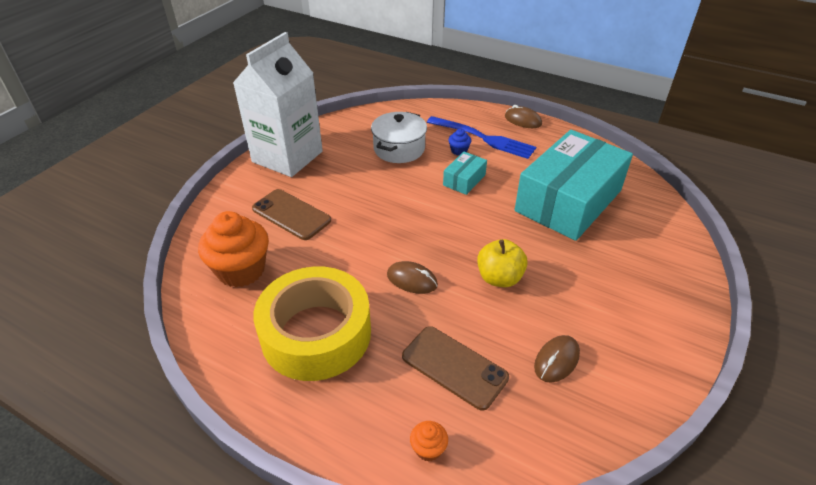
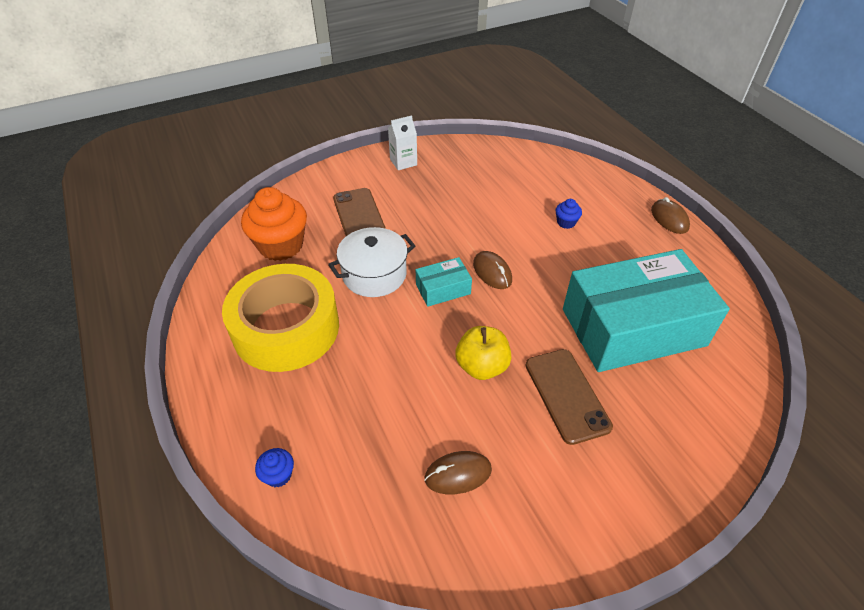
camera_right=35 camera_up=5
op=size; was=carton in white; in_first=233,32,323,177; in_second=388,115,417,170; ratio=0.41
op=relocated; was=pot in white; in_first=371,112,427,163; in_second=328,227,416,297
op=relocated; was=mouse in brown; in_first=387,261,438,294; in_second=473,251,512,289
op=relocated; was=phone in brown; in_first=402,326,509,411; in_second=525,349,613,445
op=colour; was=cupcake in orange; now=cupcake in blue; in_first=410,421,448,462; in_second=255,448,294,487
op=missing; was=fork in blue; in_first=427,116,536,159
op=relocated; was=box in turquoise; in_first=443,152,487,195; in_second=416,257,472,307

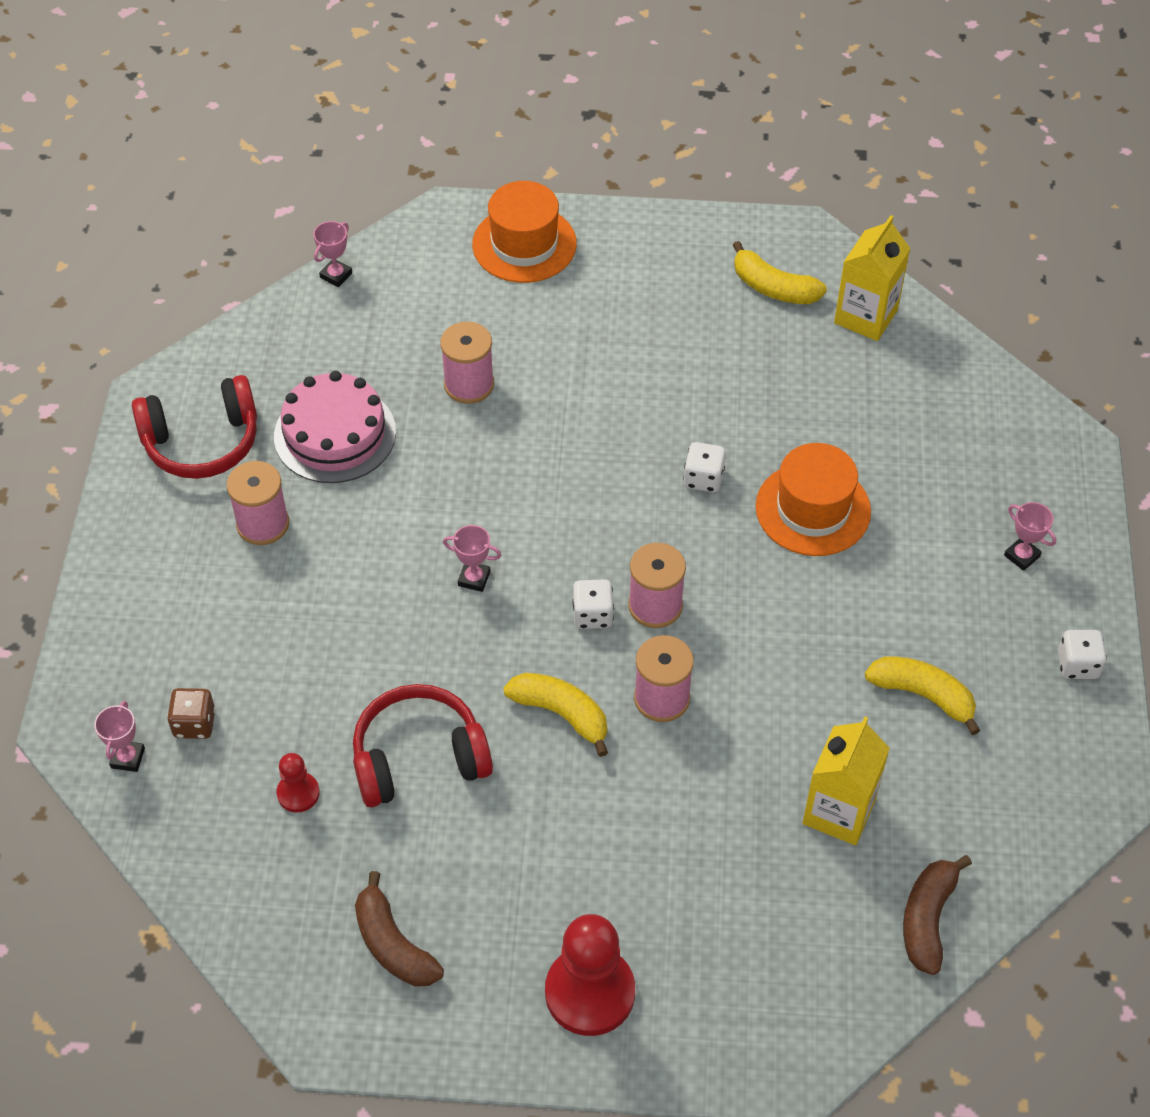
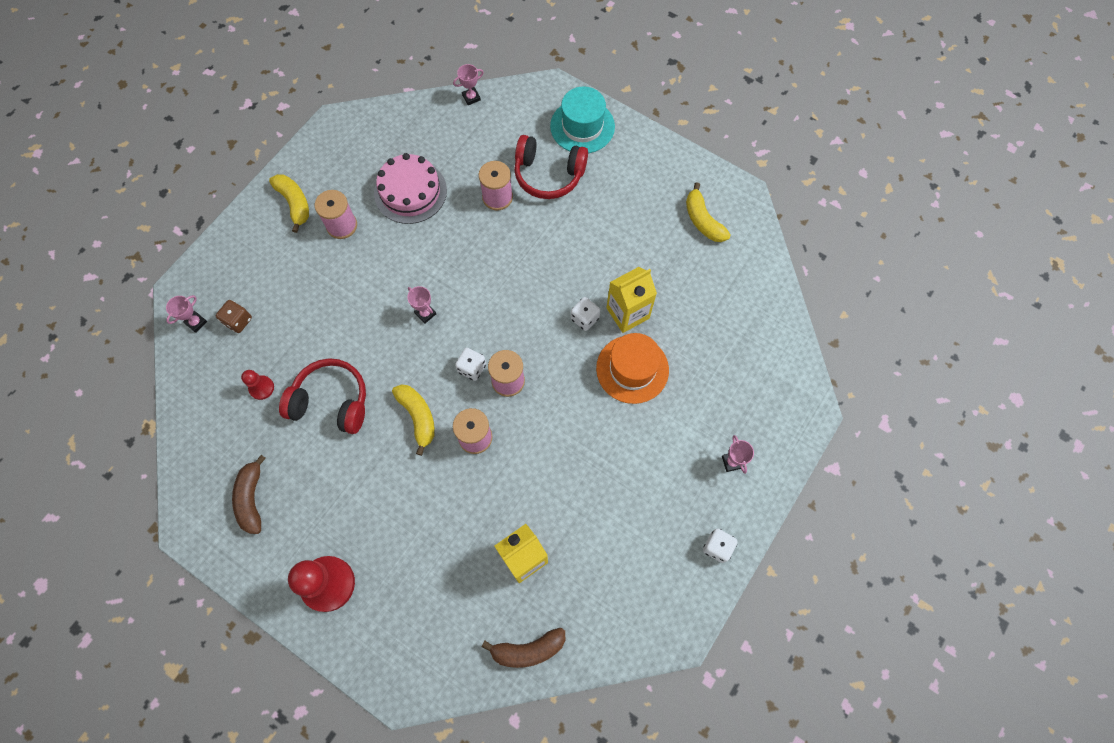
camera_right=30 camera_up=15
op=relocated; was=headphones in red; in_first=132,375,257,479; in_second=514,135,588,199
op=colour; was=hat in orange; now=hat in turquoise; in_first=472,181,577,283; in_second=550,86,615,153
op=relocated; was=carton in yellow; in_first=834,215,911,341; in_second=606,267,657,333
op=relocated; was=banana in yellow; in_first=865,656,980,735; in_second=269,174,309,233
op=spun; was=banana in brown; in_first=903,855,972,975; in_second=481,628,565,668; clockwise=-150

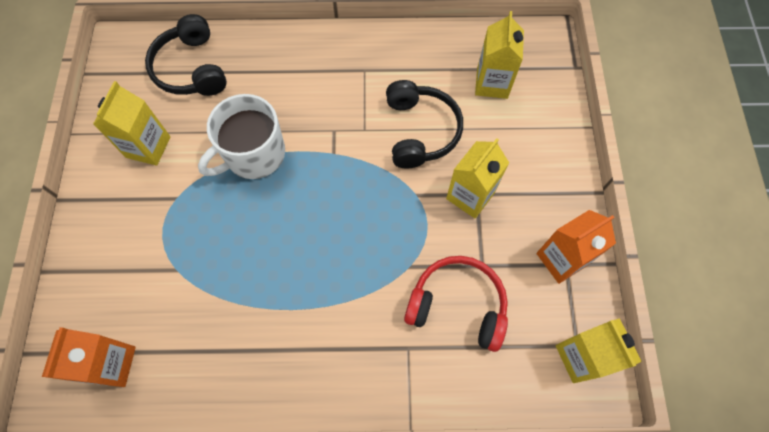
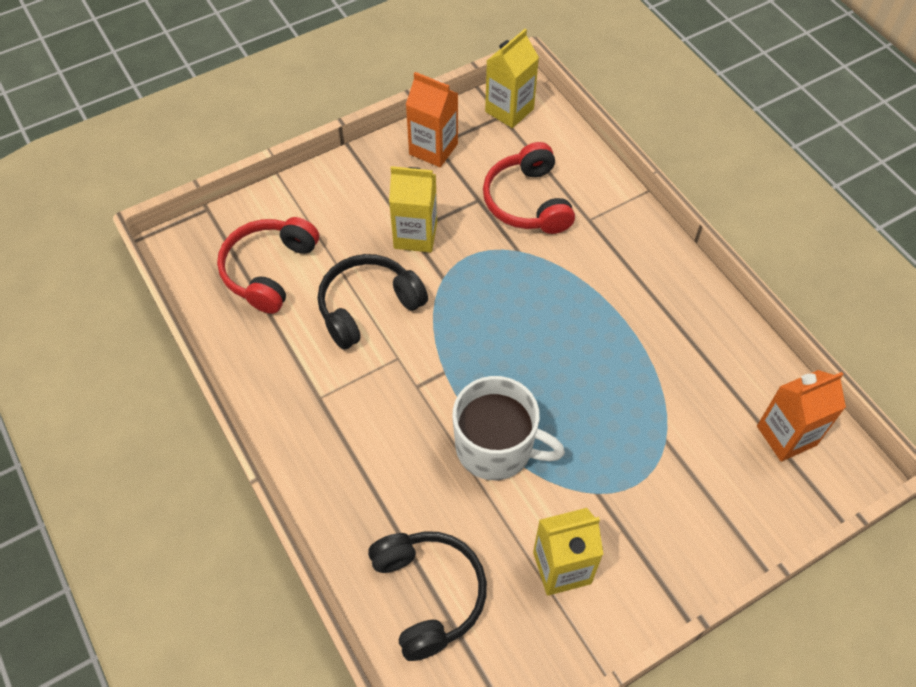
camera_right=-120 camera_up=-10
op=spun; was=headphones in black; in_first=145,14,227,96; in_second=368,531,487,661; clockwise=-60
op=exchanged; was=carton in yellow; now=headphones in red; in_first=475,11,524,99; in_second=217,217,319,314

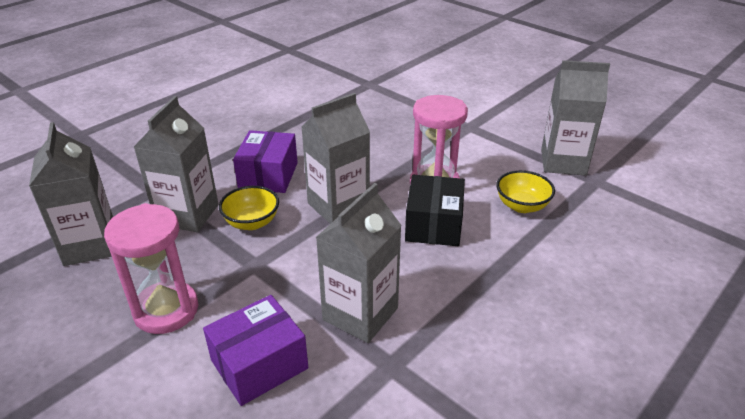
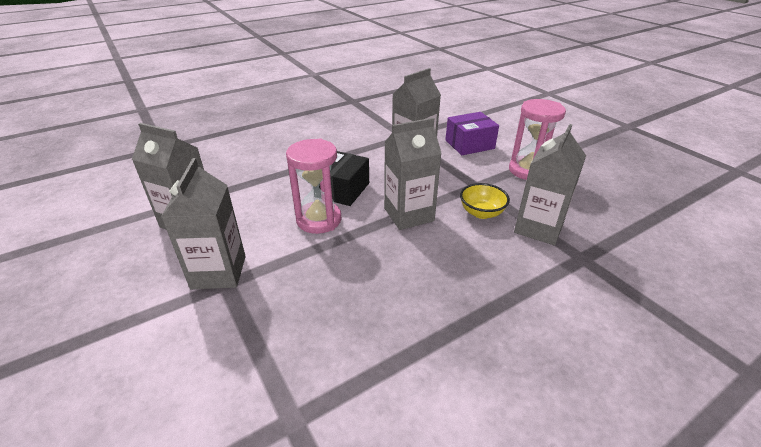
camera_right=-165 camera_up=0
op=relocated; was=carton in grey; in_first=29,122,113,266; in_second=161,158,246,289
op=missing; was=box in purple; in_first=233,130,298,193
op=missing; was=bowl in yellow; in_first=496,170,555,213

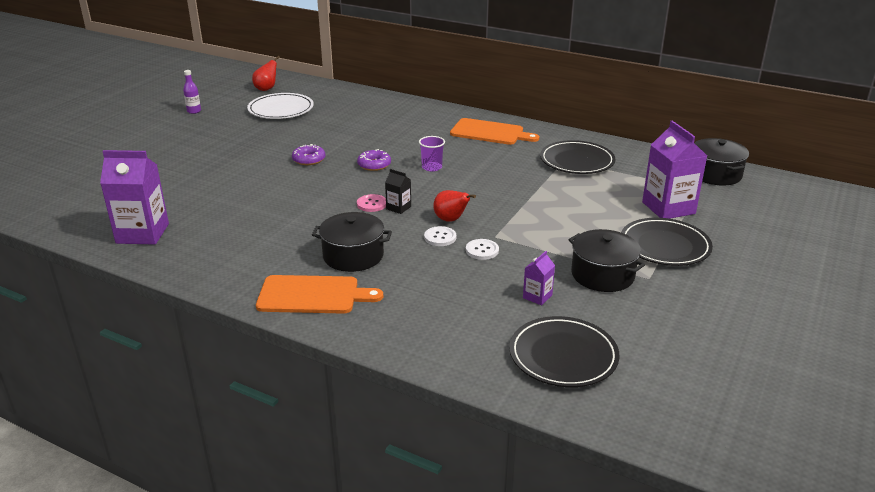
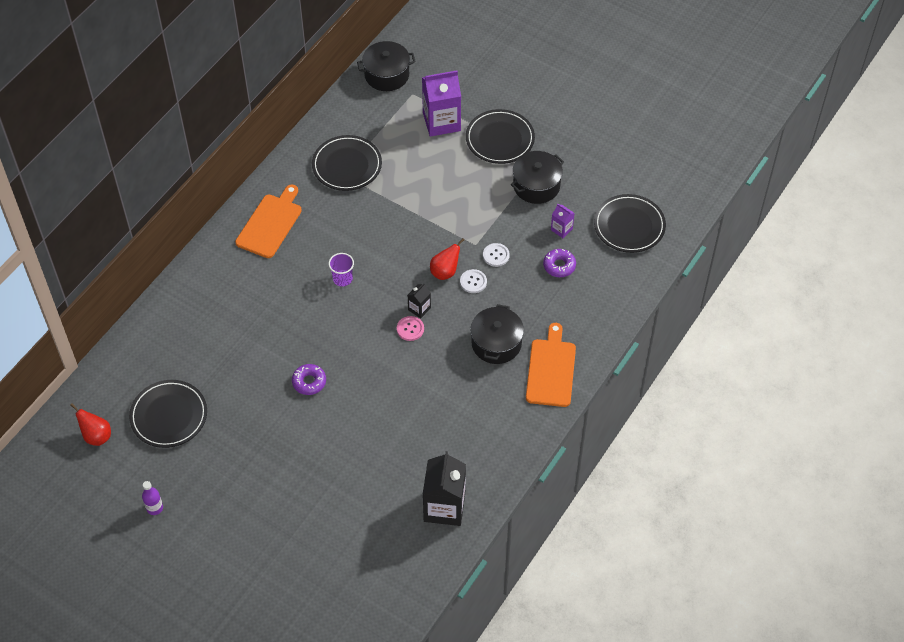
camera_right=-85 camera_up=25
op=colour; was=carton in purple; now=carton in black; in_first=100,150,169,245; in_second=423,451,466,526
op=colour; was=plate in white; now=plate in black; in_first=247,93,314,119; in_second=129,380,207,448
op=relocated; was=donut in purple; in_first=357,149,391,171; in_second=543,249,576,277

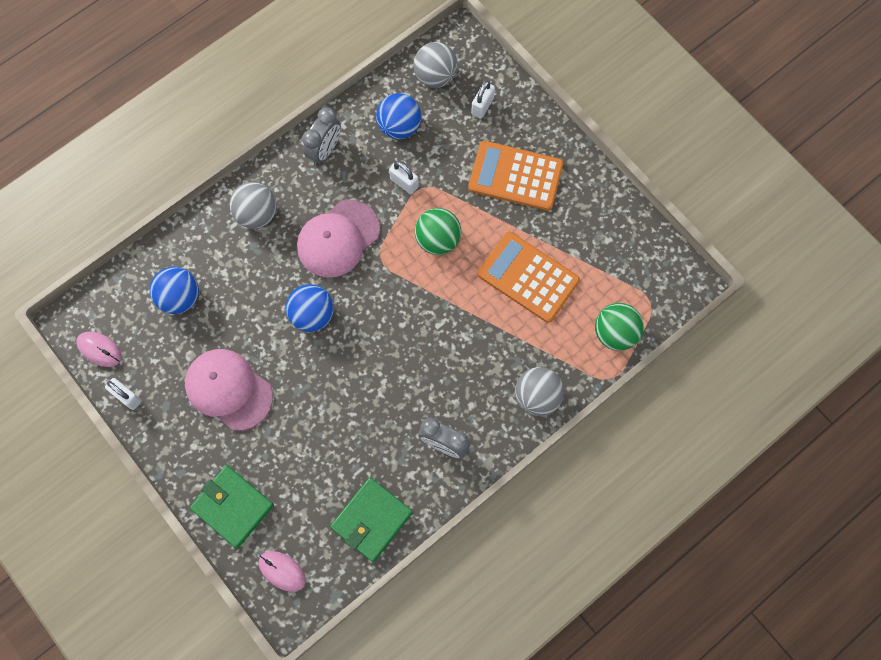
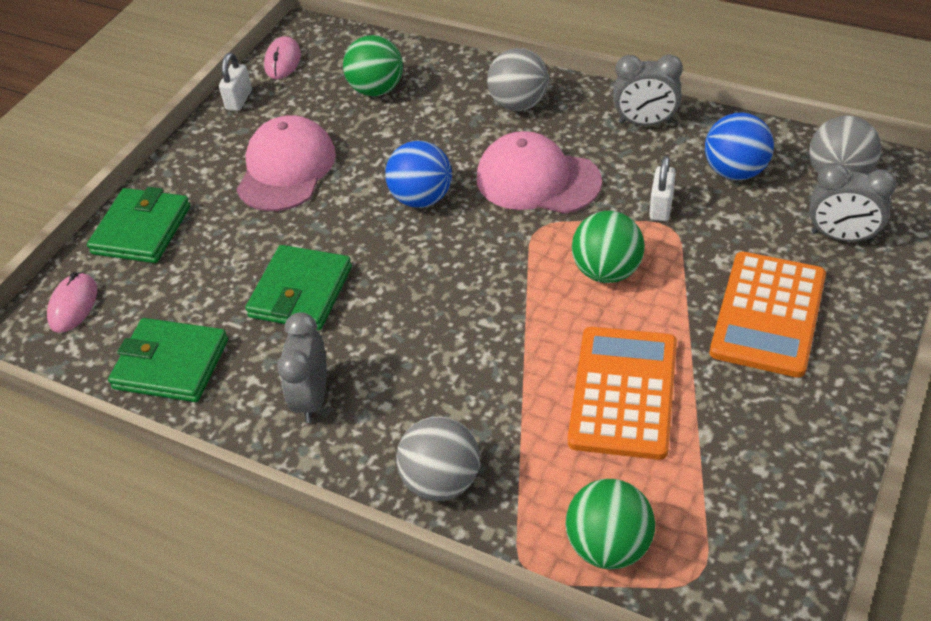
camera_right=70 camera_up=-25
op=colour; was=ball in blue; now=ball in green; in_first=150,267,199,314; in_second=343,35,403,96
op=spun; was=calculator in orange; in_first=468,141,563,211; in_second=710,252,826,378; clockwise=-150
op=exchanged; was=padlock in white; now=clock in grey; in_first=471,81,495,118; in_second=809,163,896,242
op=appeared; now=wallet in green; in_second=245,245,352,330

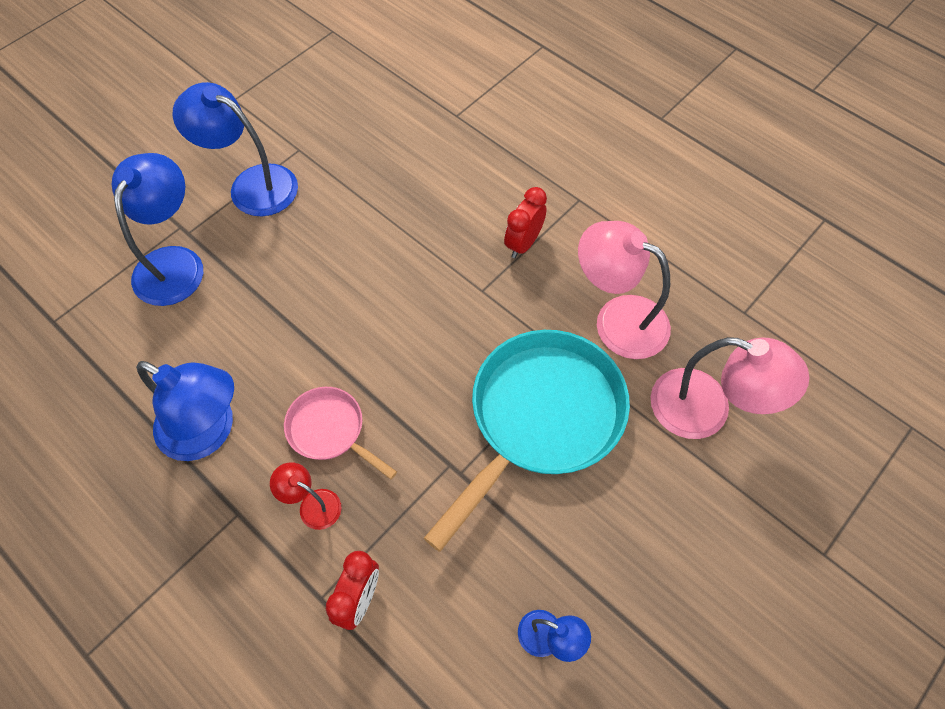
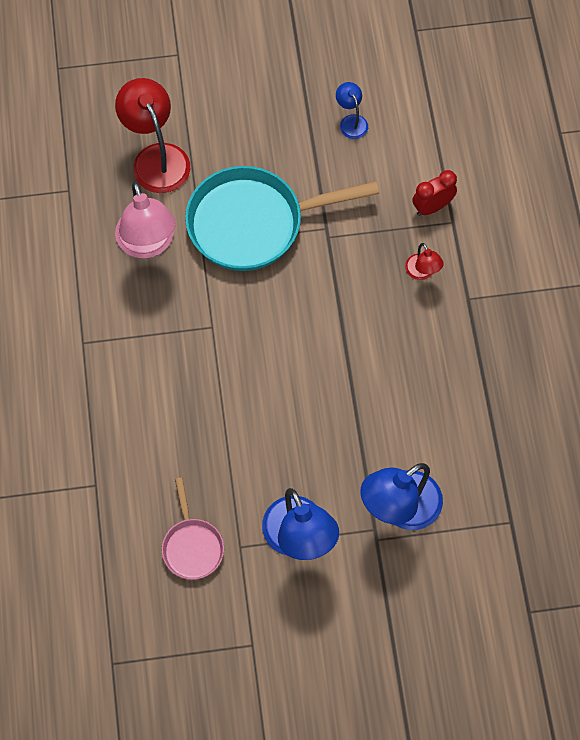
camera_right=-140 camera_up=5
op=missing; was=lamp in blue; in_first=136,361,234,461
op=relocated; was=pan in pink; in_first=284,387,397,479; in_second=162,477,224,580
op=missing; was=clock in red; in_first=504,187,547,258
op=colour; was=lamp in pink; now=lamp in red; in_first=651,337,809,439; in_second=115,78,190,193

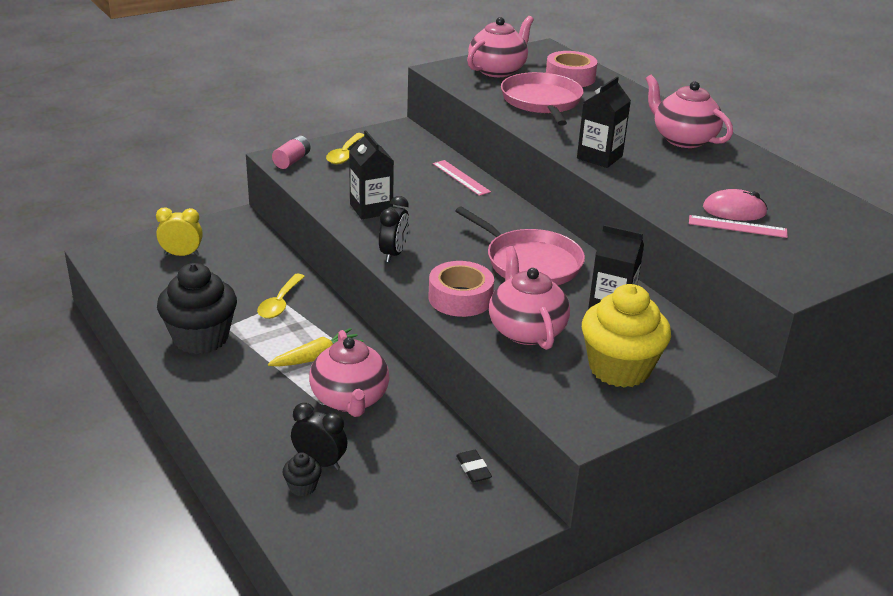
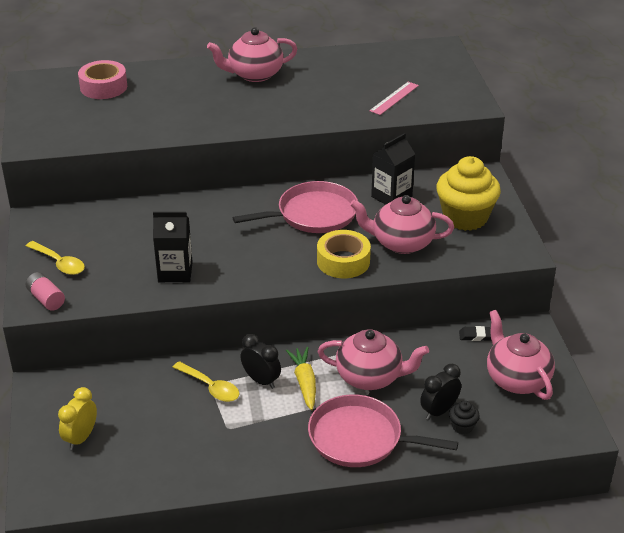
camera_right=-65 camera_up=5
op=missing; was=cupcake in black; in_first=157,263,237,354
op=relocated; was=clock in black; in_first=379,196,409,262; in_second=241,334,281,389
op=colour; was=tape in pink; now=tape in yellow; in_first=429,261,494,317; in_second=317,230,371,278
op=missing; was=ruler in pink; in_first=433,160,491,196
op=relocated; was=teapot in pink; in_first=467,16,534,77; in_second=487,310,555,400
op=relocated; was=pan in pink; in_first=501,72,584,126; in_second=308,394,458,467
op=missing; was=carton in black; in_first=577,77,631,168
op=missing; was=mouse in pink; in_first=703,189,768,221

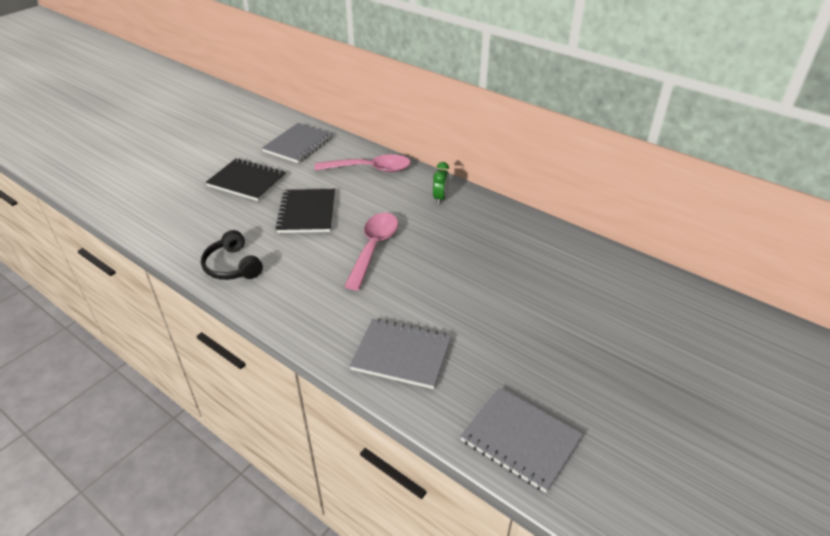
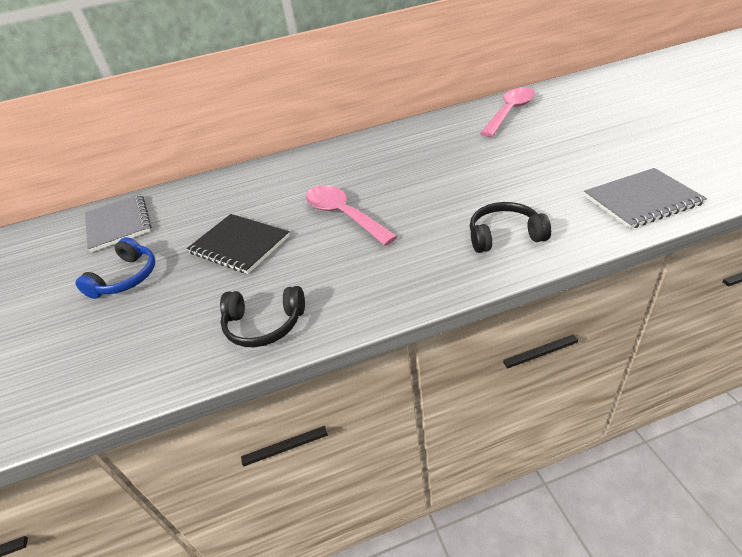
camera_right=-50 camera_up=0
op=exchanged; was=notebook in black; now=headphones in blue; in_first=205,158,286,201; in_second=75,237,155,299
op=relocated; was=spoon in pink; in_first=315,154,411,172; in_second=480,87,535,137
op=exchanged; was=notebook in grey; now=headphones in black; in_first=350,318,451,389; in_second=470,202,551,253
op=missing; was=clock in green; in_first=433,162,449,204

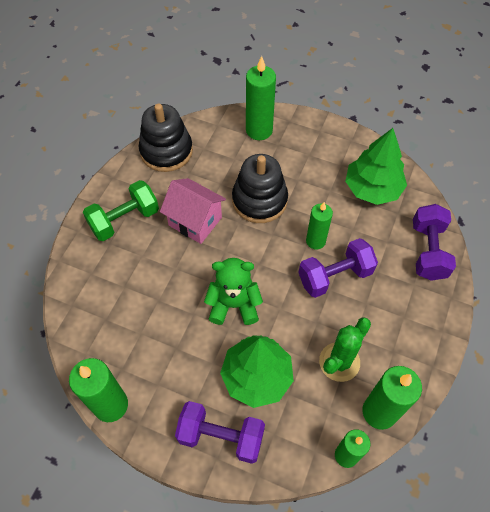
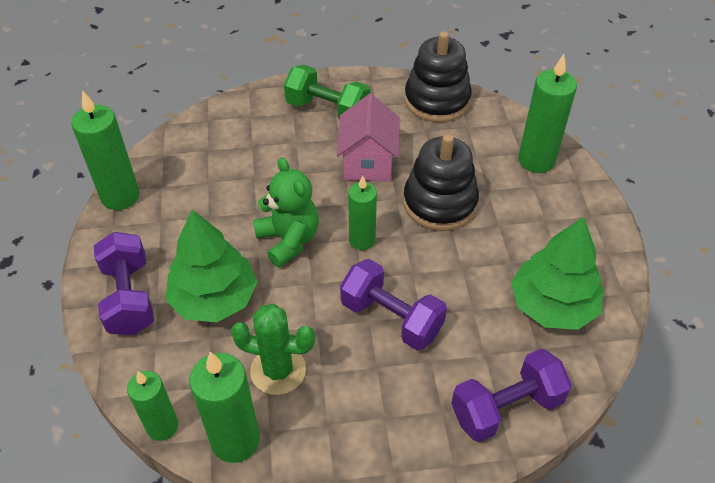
camera_right=60 camera_up=-10
op=relocated; was=candle in green; in_first=306,202,333,250; in_second=348,175,377,250

